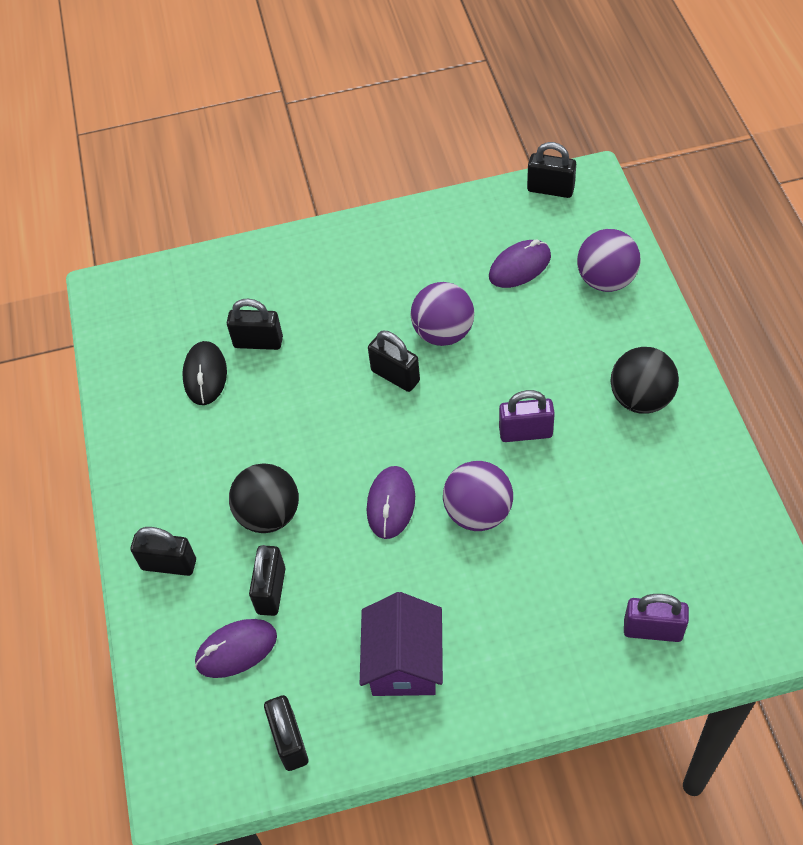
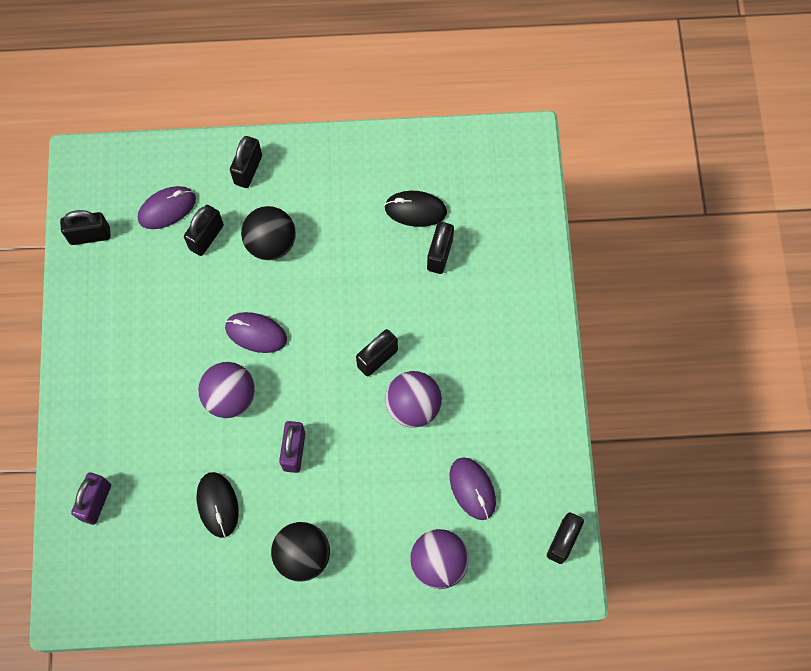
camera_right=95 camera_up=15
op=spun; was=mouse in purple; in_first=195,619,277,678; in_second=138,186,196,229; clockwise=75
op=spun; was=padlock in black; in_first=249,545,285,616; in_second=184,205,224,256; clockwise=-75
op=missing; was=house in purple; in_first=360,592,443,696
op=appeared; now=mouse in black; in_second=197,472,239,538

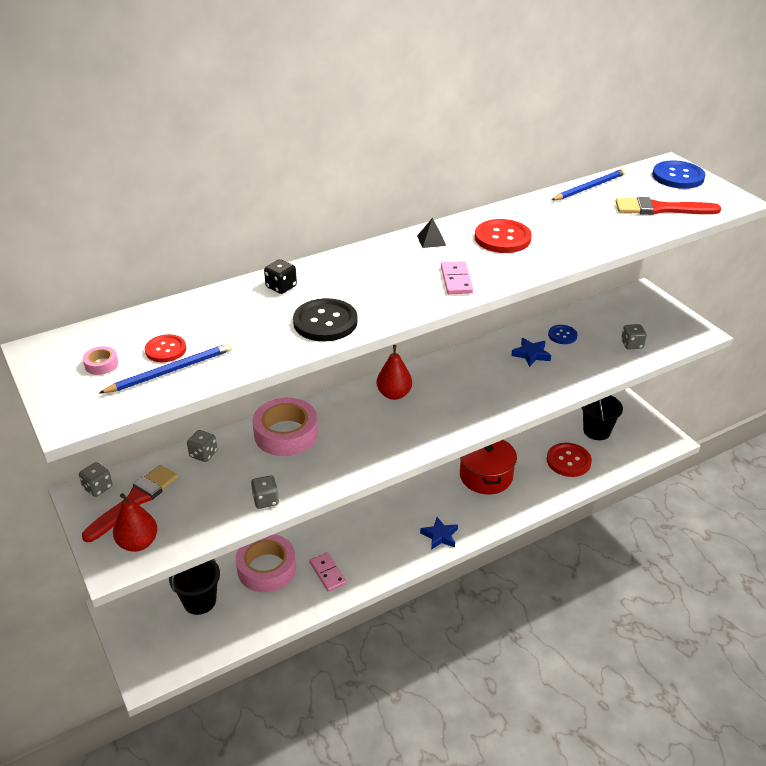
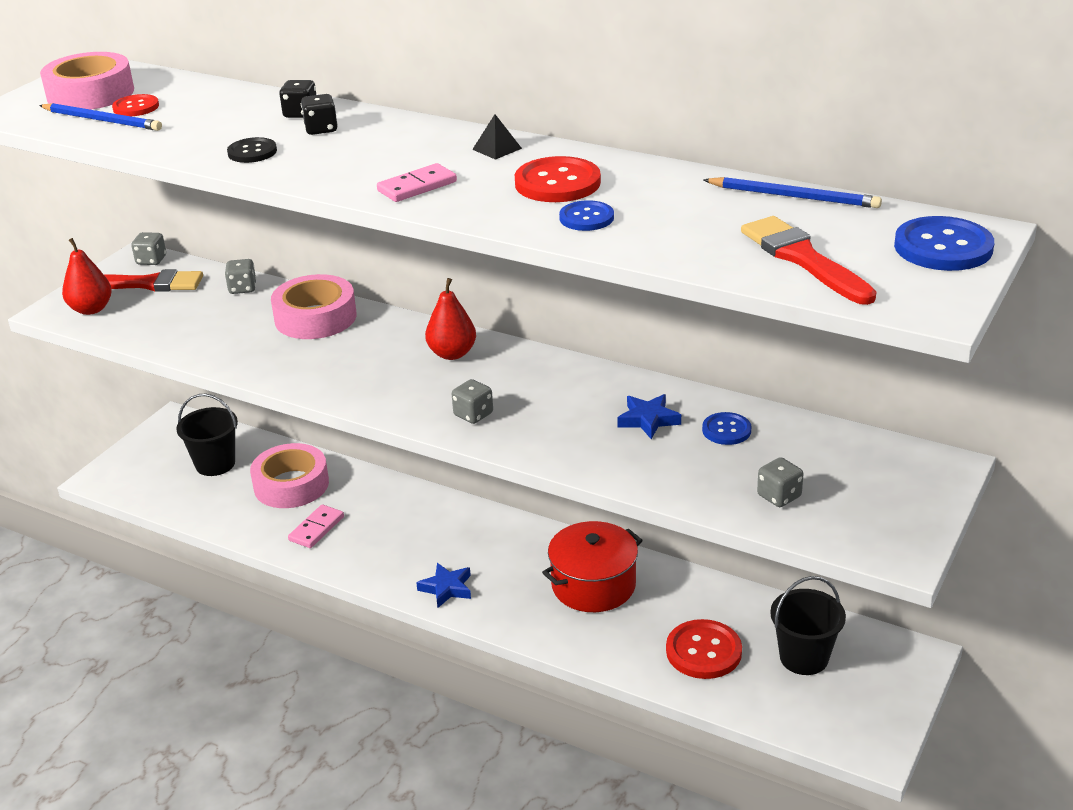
camera_right=60 camera_up=-5
op=size; was=tape in pink; in_first=83,346,118,375; in_second=40,52,134,110; ratio=2.45
op=relocated; was=dice in grey; in_first=251,475,279,509; in_second=452,379,493,424
op=size; was=button in black; in_first=293,298,358,341; in_second=227,137,277,163; ratio=0.61
op=appeared; now=dice in black; in_second=301,94,338,135
op=appeared; now=button in blue; in_second=559,200,614,231

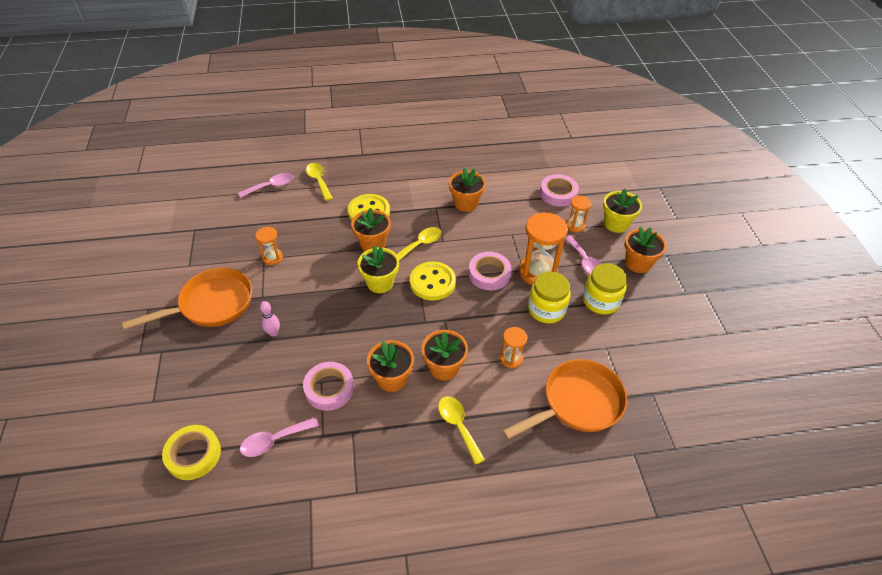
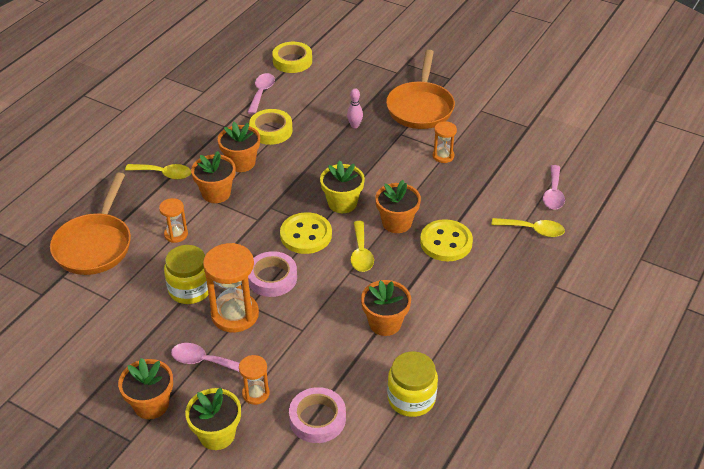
camera_right=130 camera_up=-5
op=colour; was=tape in pink; now=tape in yellow; in_first=303,362,354,411; in_second=249,109,293,145
op=relocated; was=jar in yellow; in_first=583,263,627,314; in_second=387,351,438,417

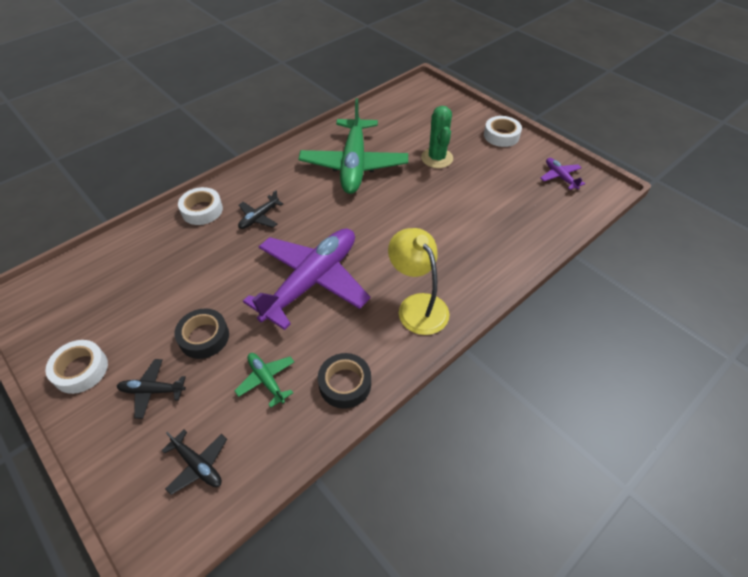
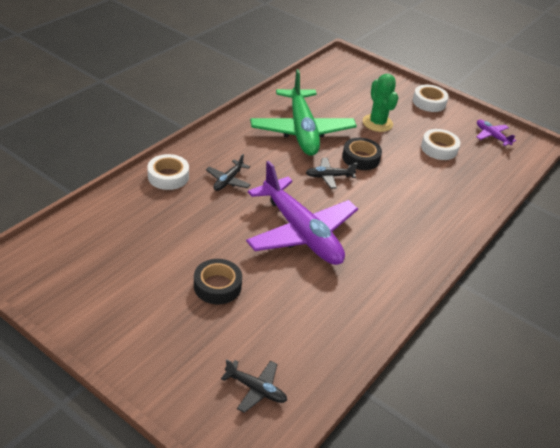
camera_right=-15 camera_up=-10
op=relocated; was=tape in white; in_first=45,340,108,394; in_second=421,129,460,160
op=relocated; was=plane in black; in_first=117,359,186,419; in_second=306,158,358,189
op=missing; was=plane in green; in_first=235,353,294,408
op=spun; was=plane in purple; in_first=243,229,370,330; in_second=246,161,358,265; clockwise=120
op=relocated; was=tape in black; in_first=318,353,371,409; in_second=342,138,382,170
op=missing; was=lamp in yellow; in_first=388,228,449,335

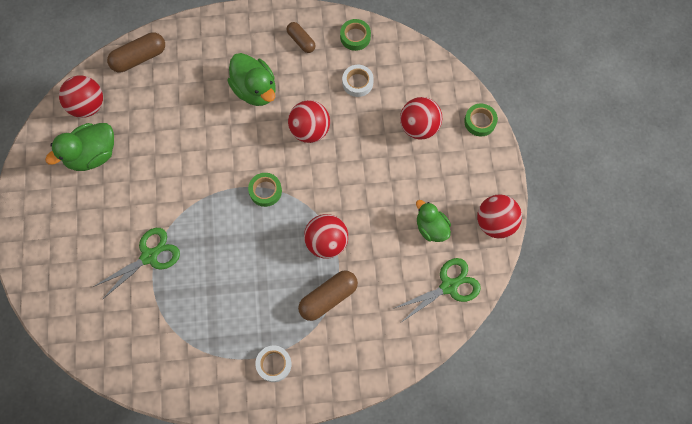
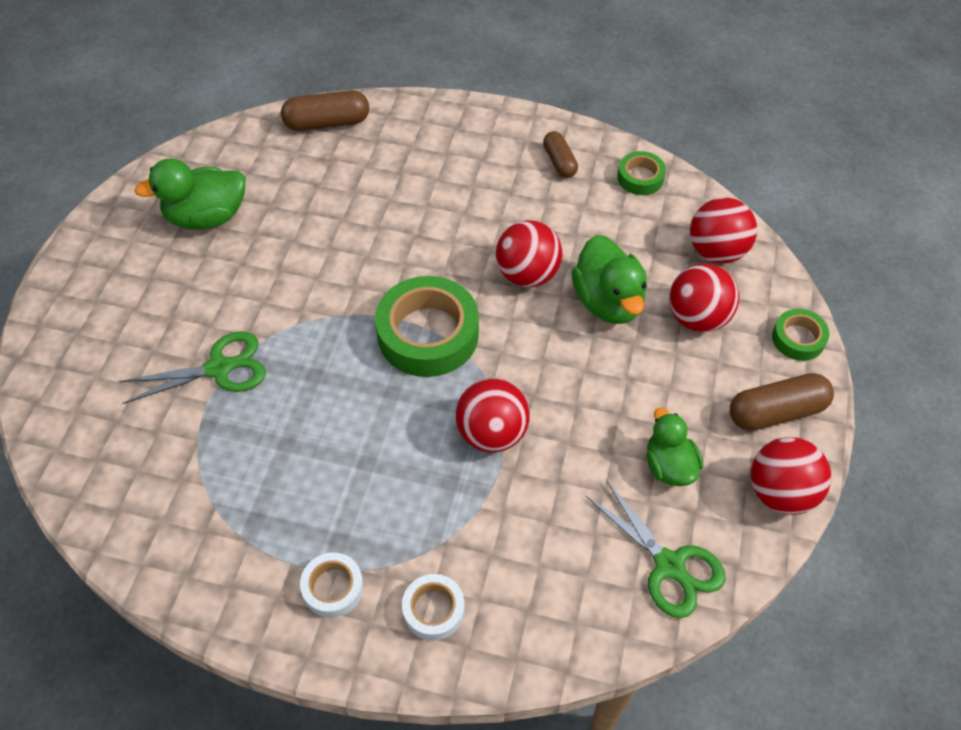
camera_right=20 camera_up=-15
op=relocated; was=ball in red; in_first=59,75,103,118; in_second=690,197,757,264
op=relocated; was=duck in green; in_first=227,53,276,106; in_second=571,235,647,324
op=size; was=tape in green; in_first=248,173,282,207; in_second=375,276,479,377; ratio=1.94
op=relocated; was=capsule in brown; in_first=298,271,358,321; in_second=730,373,834,431
op=relocated; was=tape in white; in_first=342,65,374,97; in_second=402,574,465,641
op=spun; was=scissors in green; in_first=392,258,481,322; in_second=586,480,726,618; clockwise=60

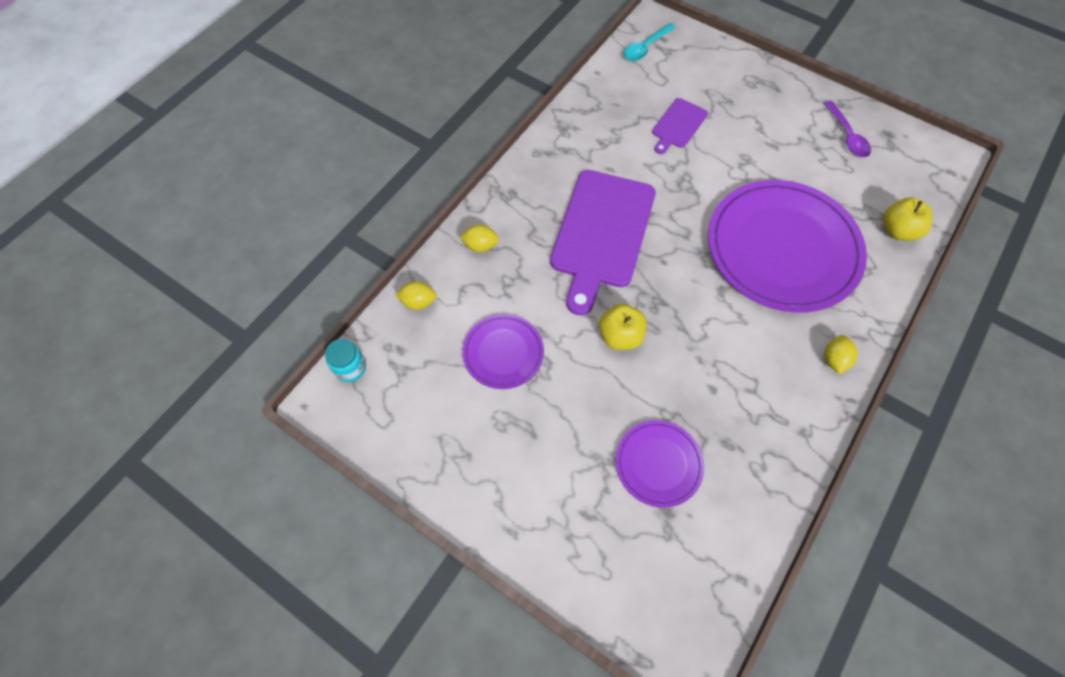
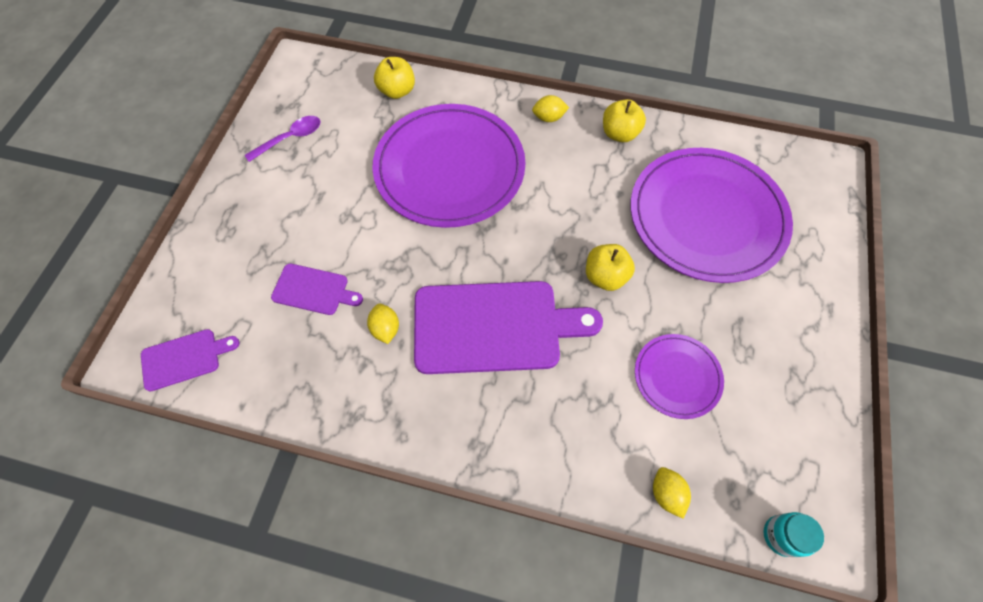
camera_right=-110 camera_up=0
op=relocated; was=lemon in yellow; in_first=459,225,499,252; in_second=367,304,399,344
op=size; was=plate in purple; in_first=616,420,704,508; in_second=630,148,793,283; ratio=2.05
op=exchanged; was=spoon in turquoise; now=cutting board in purple; in_first=624,23,676,61; in_second=141,329,239,391
op=appeared; now=apple in yellow; in_second=603,99,646,142

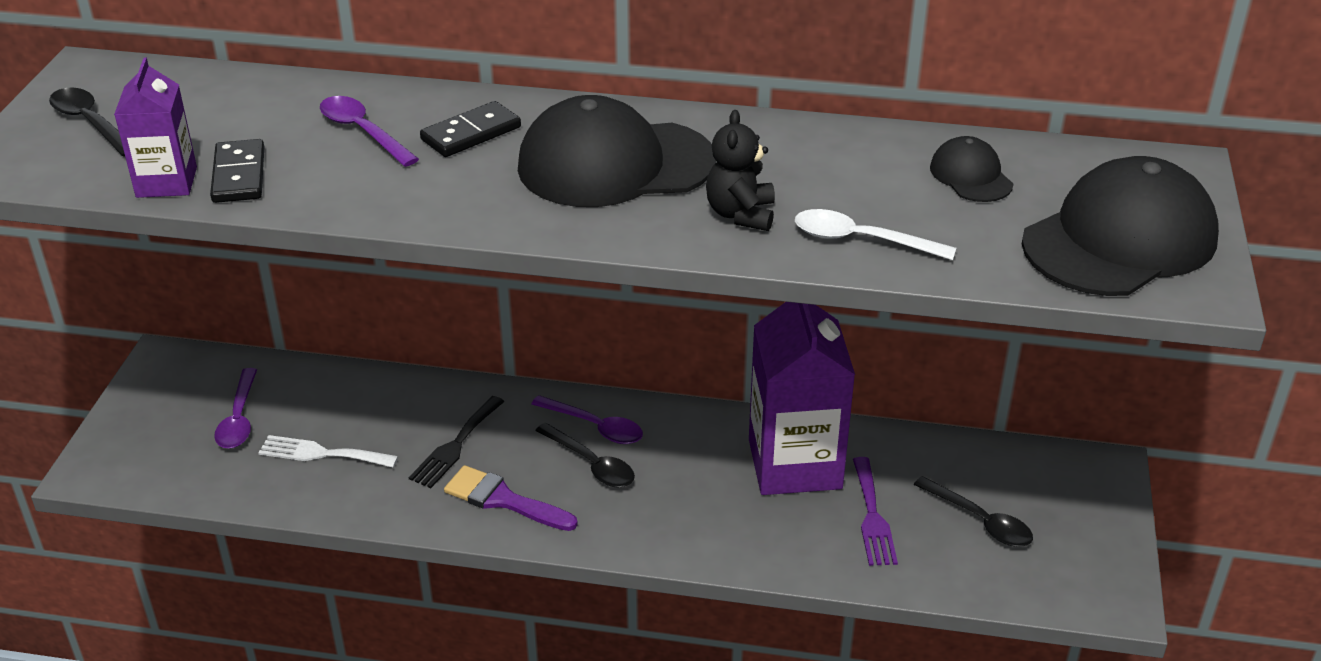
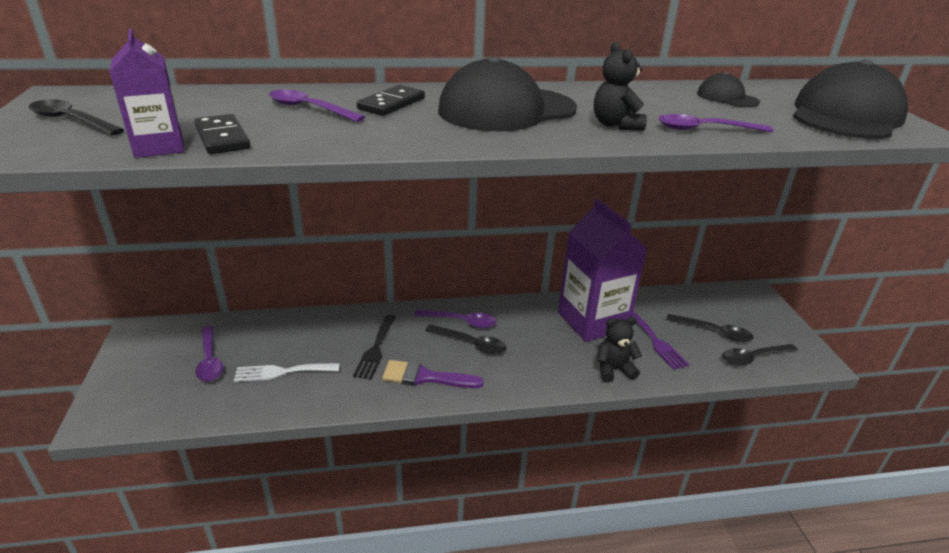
camera_right=-20 camera_up=-5
op=colour; was=spoon in white; now=spoon in purple; in_first=795,209,956,260; in_second=658,114,773,132
op=appeared; now=teddy bear in black; in_second=597,317,642,383
op=appeared; now=spoon in black; in_second=723,344,798,366

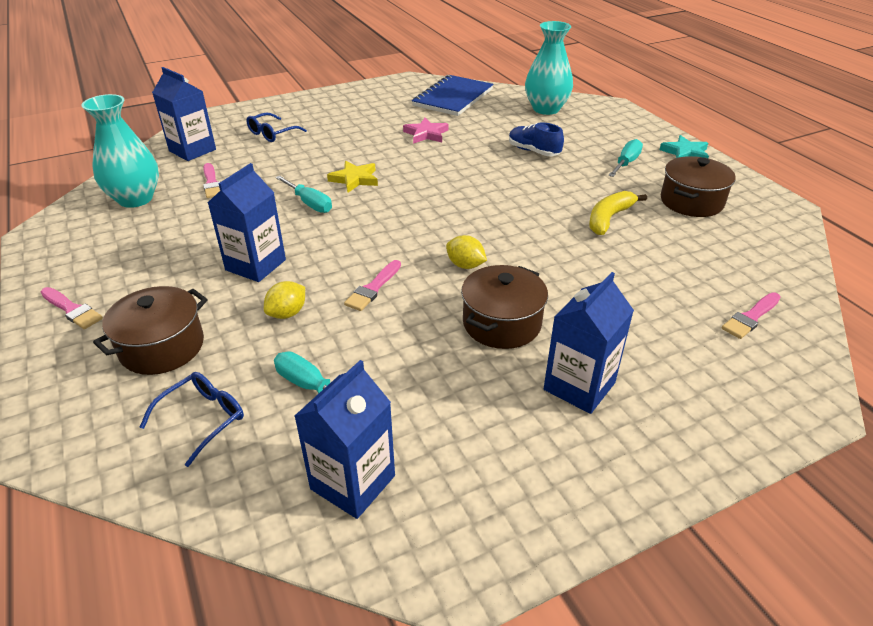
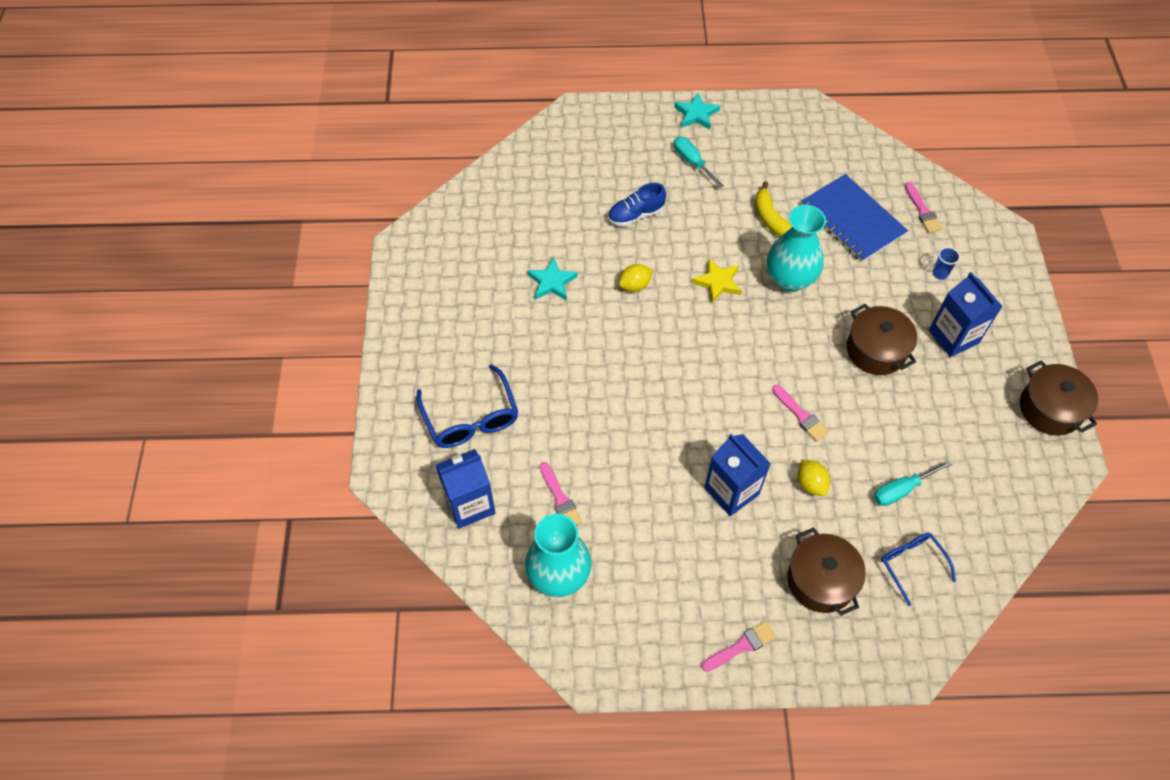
camera_right=-65 camera_up=20
op=spun; was=brush in pink; in_first=203,163,221,198; in_second=540,462,582,525; clockwise=60
op=size; was=glasses in blue; in_first=246,112,307,142; in_second=416,364,518,448; ratio=1.56
op=missing; was=screwdriver in turquoise; in_first=275,176,332,213
op=missing; was=carton in blue; in_first=295,360,395,519
op=relocated; was=star in yellow; in_first=327,161,378,193; in_second=692,259,742,303
op=colour; was=star in pink; now=star in turquoise; in_first=403,118,449,144; in_second=527,257,578,301
op=relocated; was=notebook in blue; in_first=412,75,493,116; in_second=801,174,908,262
op=relocated; was=lemon in yellow; in_first=446,235,487,269; in_second=619,264,653,292
op=relocated; was=vase in turquoise; in_first=525,21,573,115; in_second=767,205,826,292
op=relocated; was=pot in brown; in_first=661,156,736,217; in_second=1020,360,1098,435
op=appeared; now=cup in blue; in_second=932,247,960,280

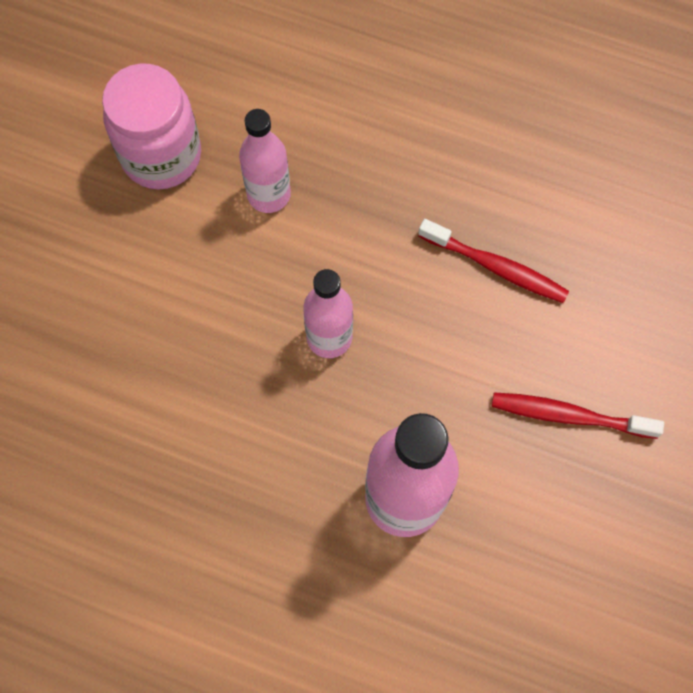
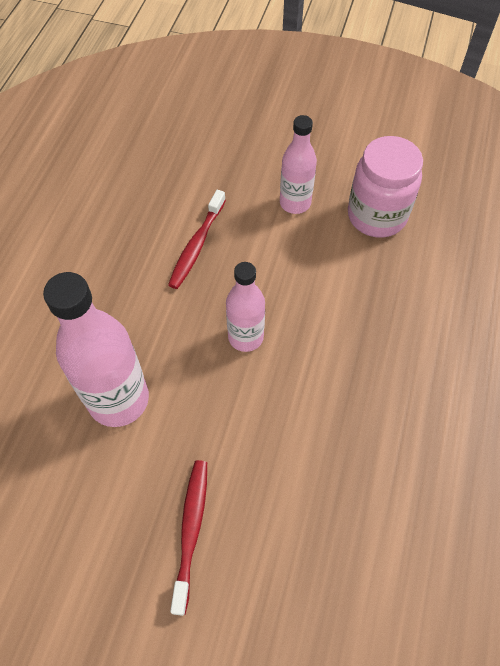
camera_right=85 camera_up=-10
op=relocated; was=bottle in pink; in_first=239,109,291,213; in_second=280,115,317,214
op=relocated; was=toothbrush in red; in_first=418,219,569,303; in_second=168,190,226,289

